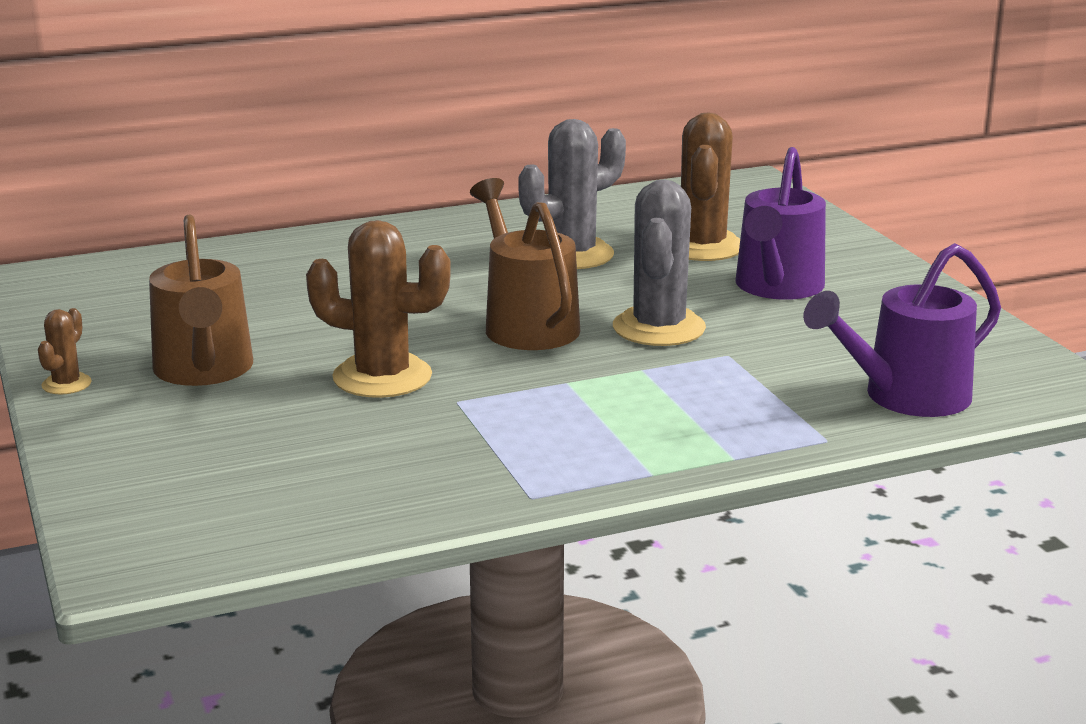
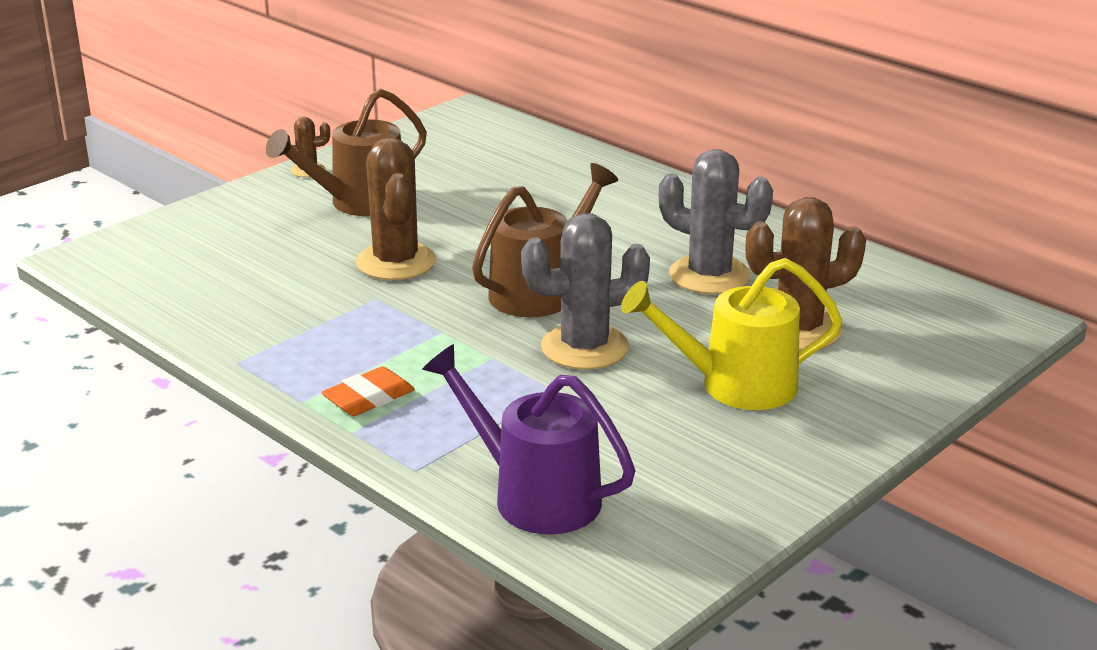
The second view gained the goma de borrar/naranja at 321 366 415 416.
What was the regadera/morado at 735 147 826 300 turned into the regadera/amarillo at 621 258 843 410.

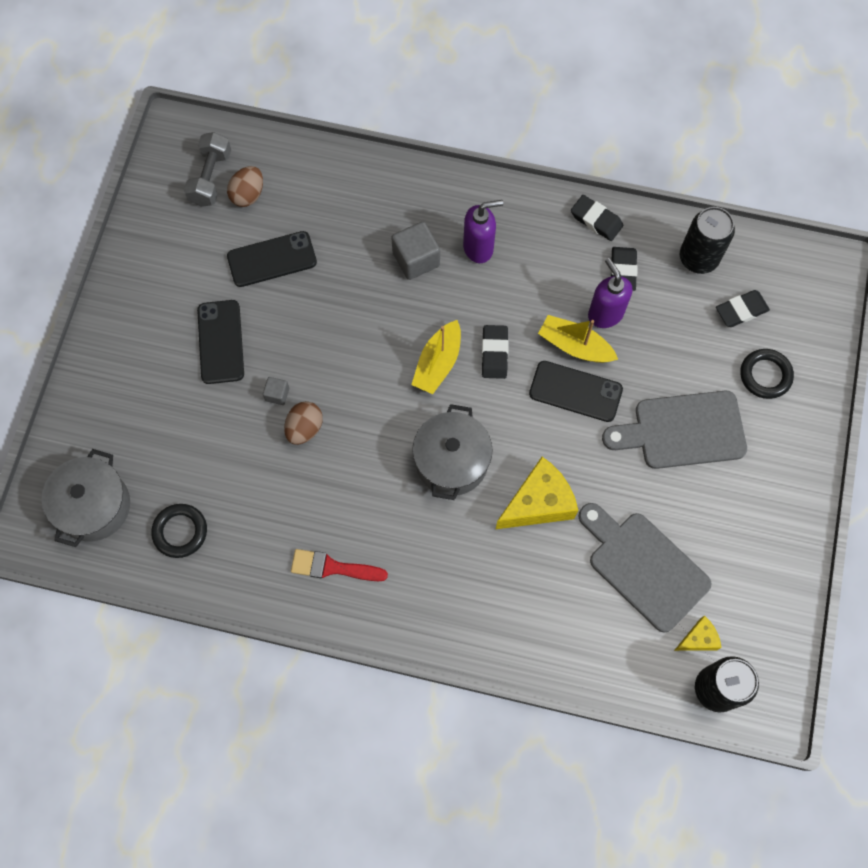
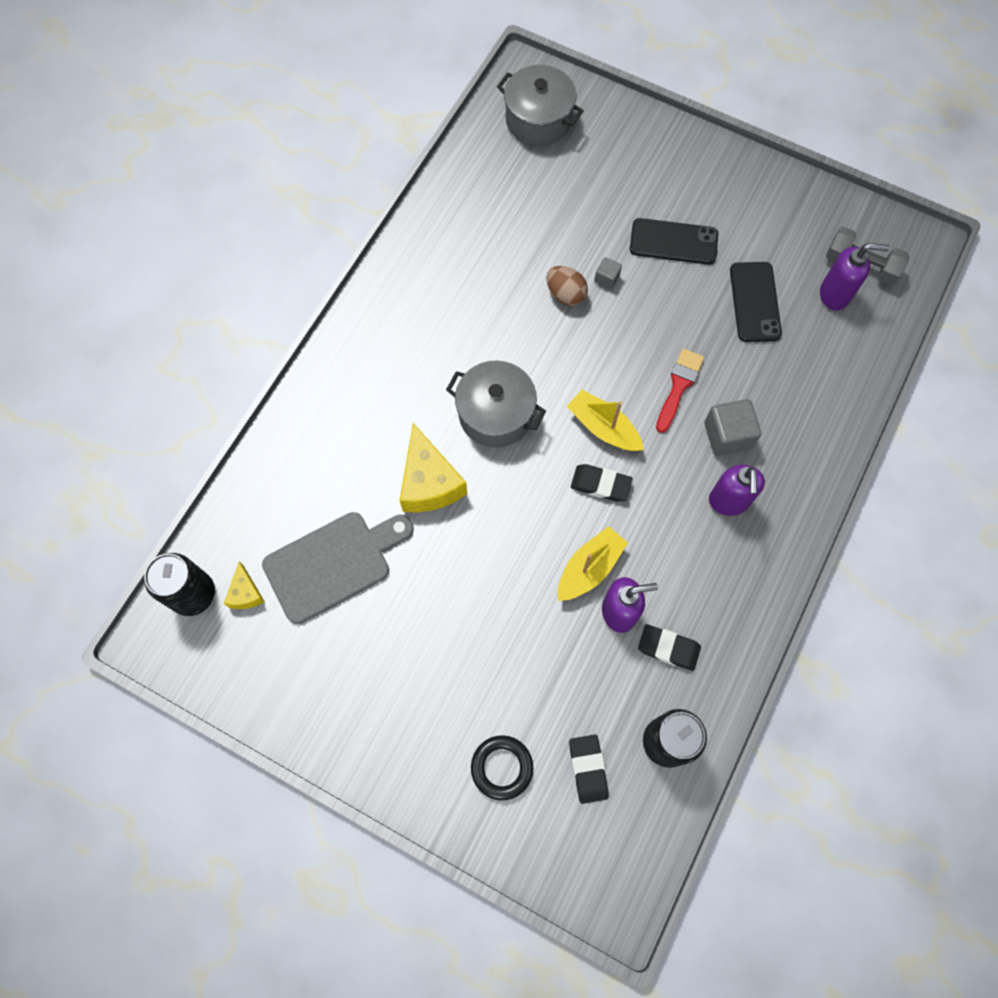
The pincel/rojo ended up elsewhere, having gone from 291 549 388 581 to 656 349 704 433.
Where the huevo/marrón stood at 227 166 263 207, the dispensador de jabón/morado came to stand at 820 243 890 311.
The second view lost the anillo/negro at 151 504 207 558.
The second view lost the móvil/negro at 529 361 623 422.
The second view lost the goma de borrar/negro at 571 195 623 241.
The second view lost the tabla de cortar/gris at 602 391 747 469.

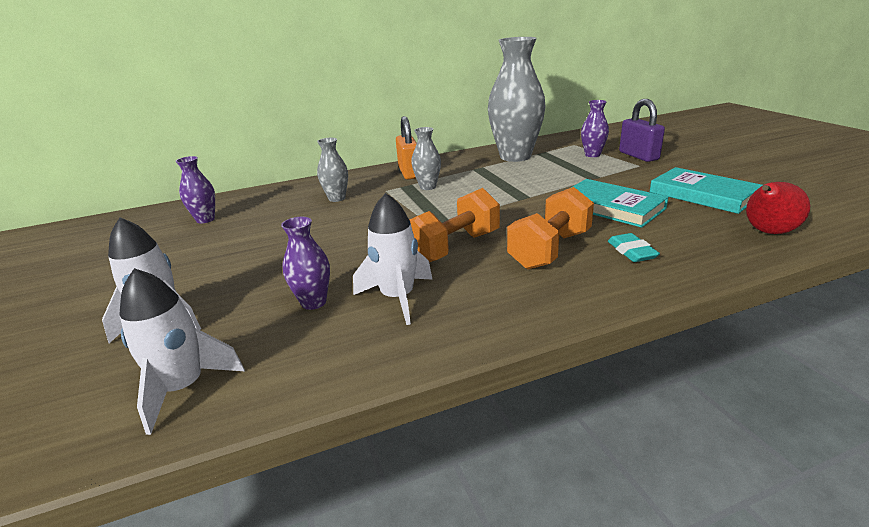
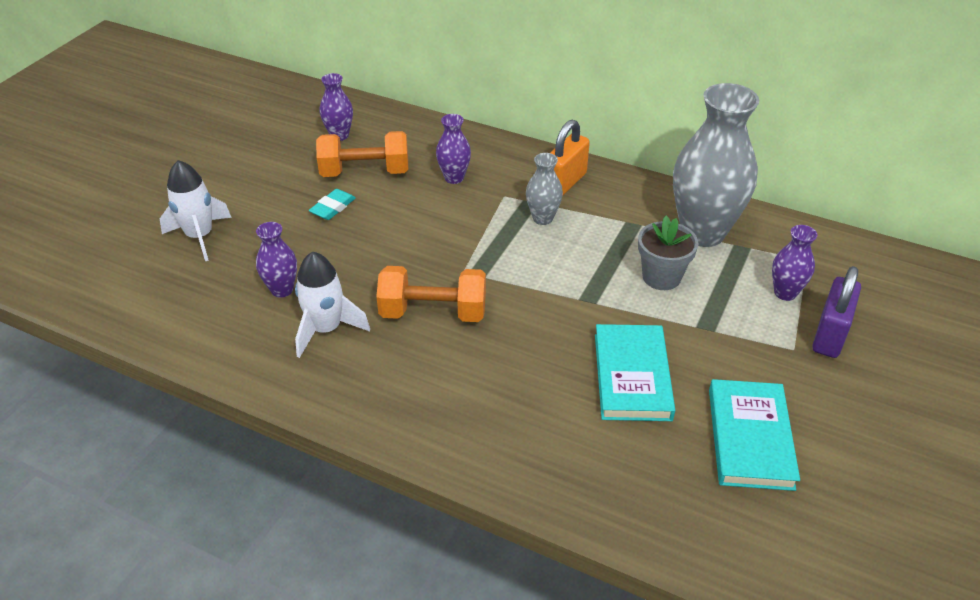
The goma de borrar/turquesa ended up elsewhere, having gone from 608 233 660 262 to 309 189 356 220.
The mancuerna/naranja ended up elsewhere, having gone from 507 187 594 269 to 316 131 409 177.
What was the florero/gris at 317 138 348 202 turned into the florero/morado at 436 114 471 184.
The second view gained the maceta/gris at 638 216 698 290.
The second view lost the cohete/blanco at 120 268 245 435.
The second view lost the pera/rojo at 746 182 810 234.

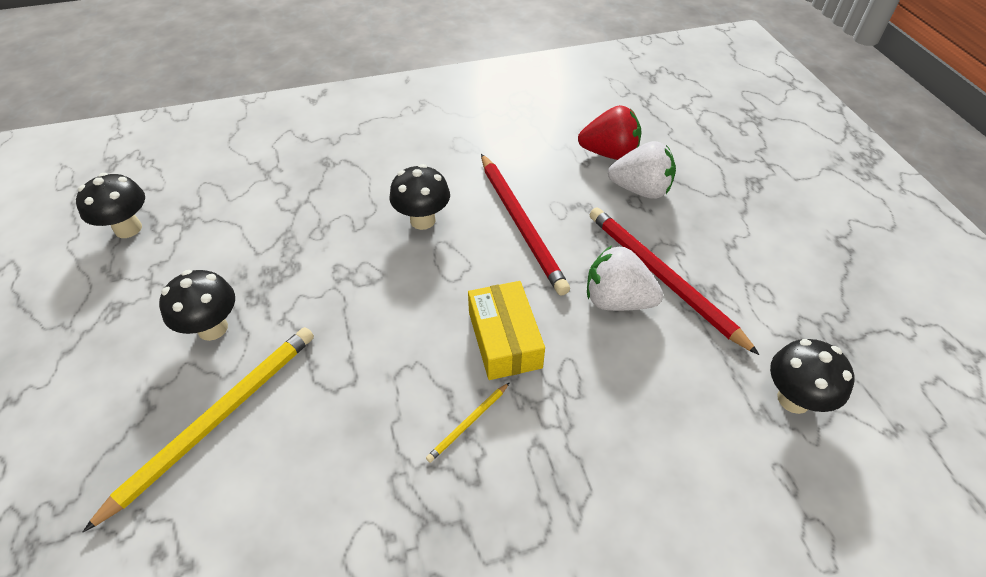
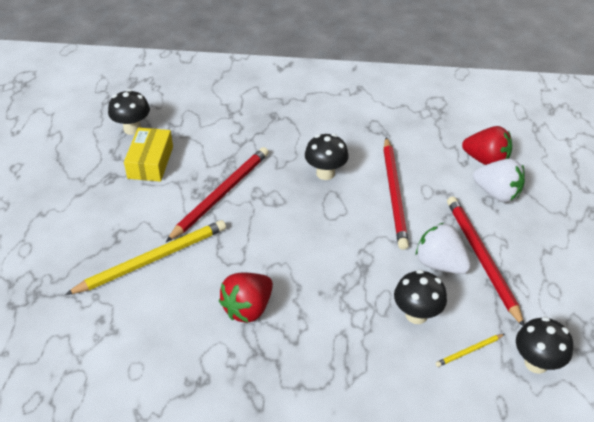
The caja/amarillo ended up elsewhere, having gone from 468 281 545 380 to 124 128 173 182.
The second view gained the lápiz/rojo at 166 147 269 242.
The second view gained the fresa/rojo at 219 272 273 323.
The seta/negro ended up elsewhere, having gone from 159 270 235 341 to 394 270 447 324.
The lápiz/amarillo ended up elsewhere, having gone from 426 382 510 463 to 436 334 504 367.

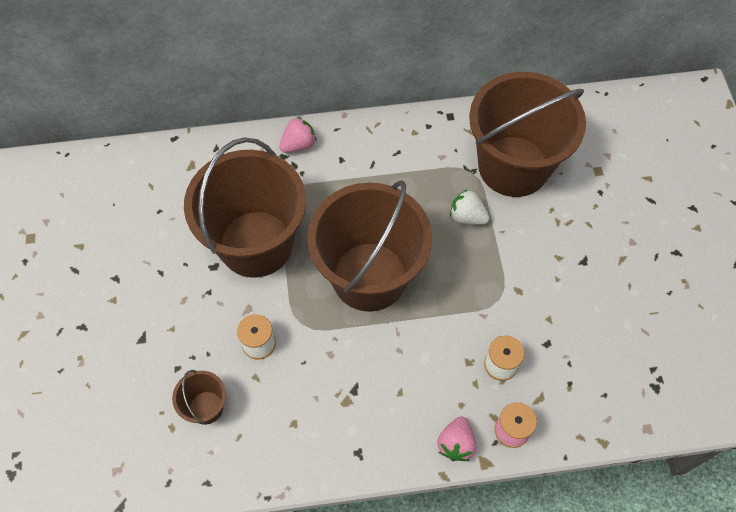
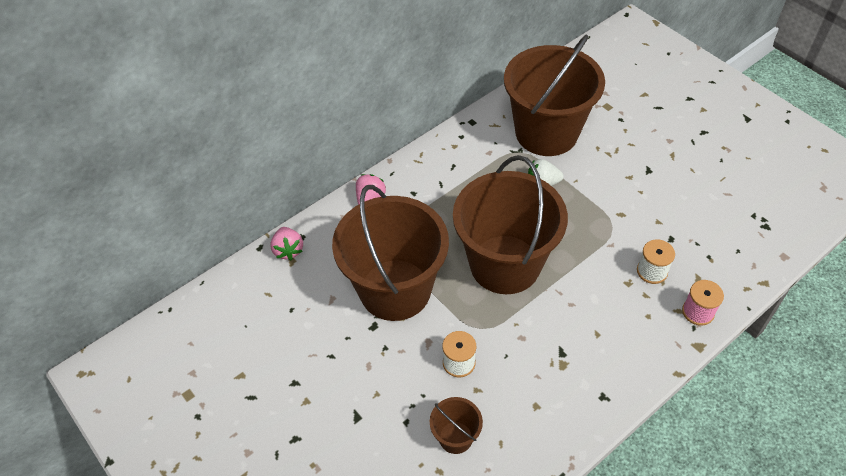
The fresa/rosa ended up elsewhere, having gone from 437 416 476 461 to 270 227 303 260.

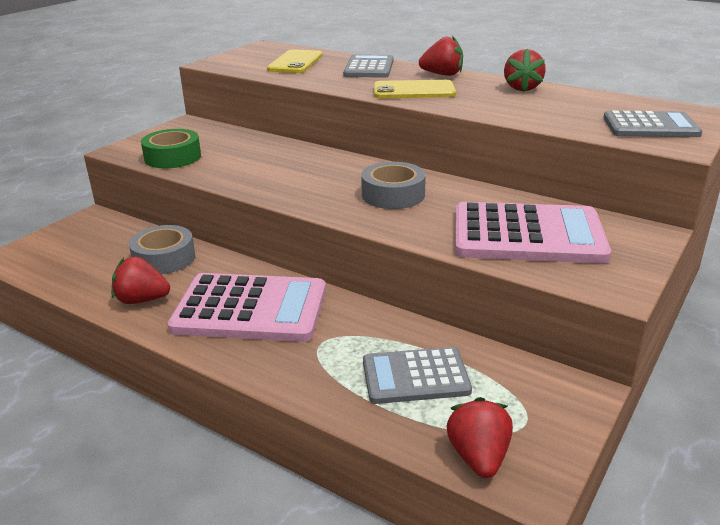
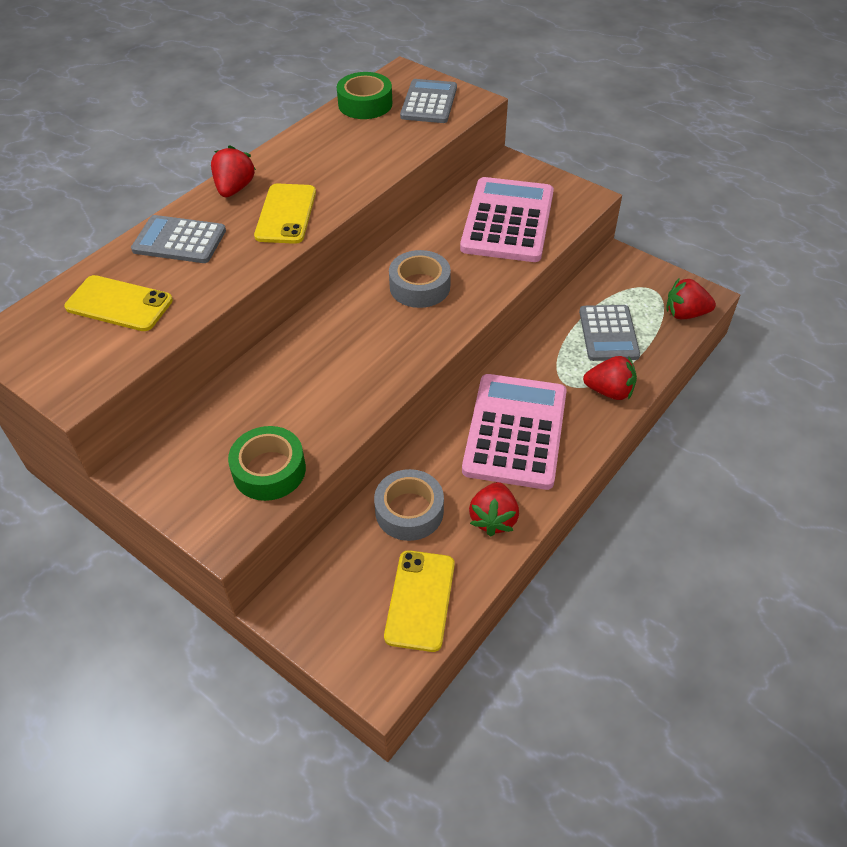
The second view gained the cinta adhesiva/verde at 337 72 392 119.
The second view gained the móvil/amarillo at 384 550 455 652.
The fresa/rojo ended up elsewhere, having gone from 504 49 546 92 to 583 356 637 400.

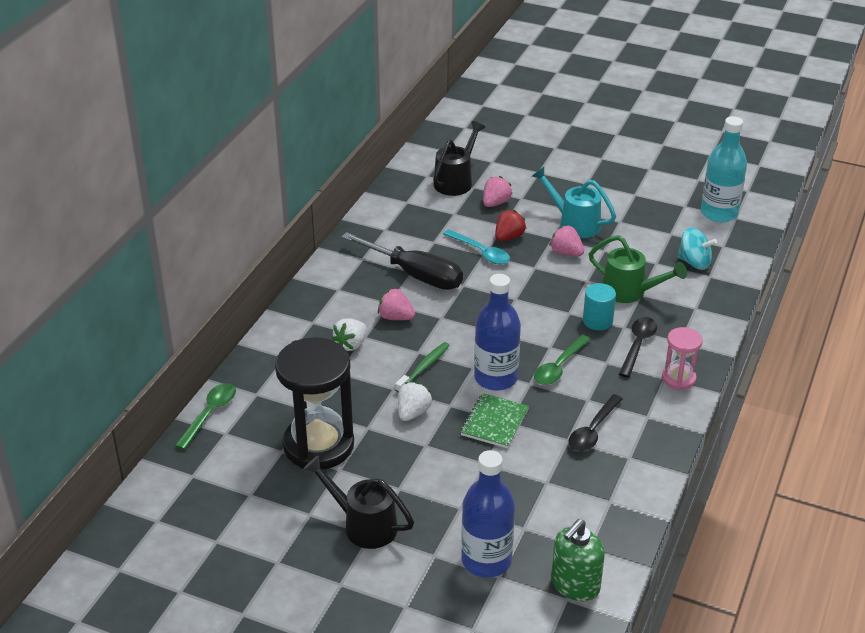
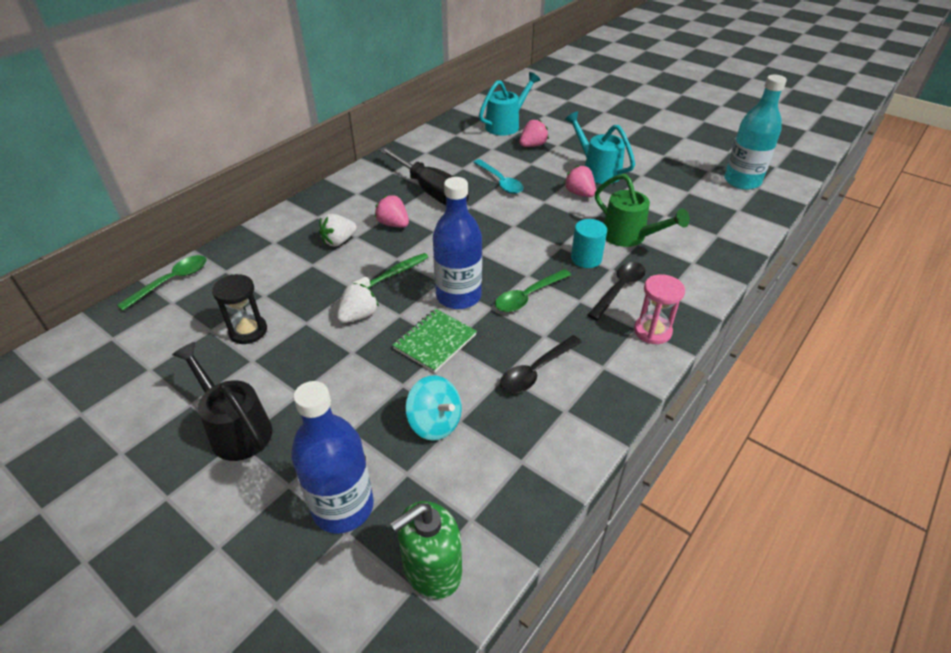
The size of the reloj de arena/negro at 275 337 354 470 changed by a factor of 0.50.
The peonza/turquesa ended up elsewhere, having gone from 677 227 717 270 to 405 375 462 441.
What was the regadera/negro at 433 121 486 196 turned into the regadera/turquesa at 479 72 540 136.
The second view lost the fresa/rojo at 495 210 526 241.

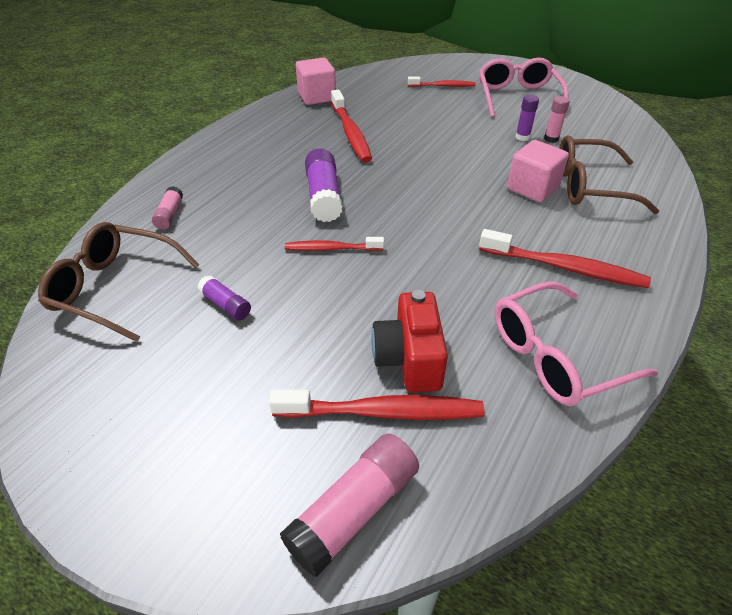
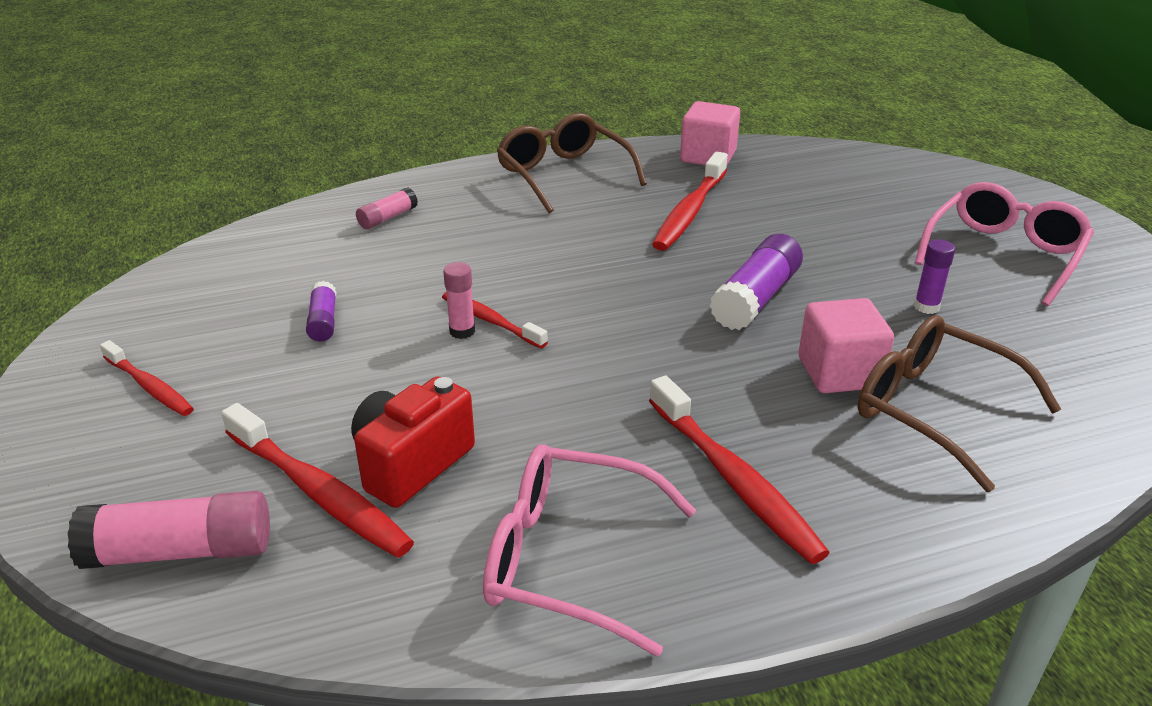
The cepillo de dientes/rojo ended up elsewhere, having gone from 408 77 476 87 to 100 340 194 416.
The barra de pegamento/rosa ended up elsewhere, having gone from 544 96 570 143 to 443 262 475 339.
The gafas/marrón ended up elsewhere, having gone from 38 222 199 342 to 497 113 647 213.
The barra de pegamento/morado ended up elsewhere, having gone from 305 148 343 222 to 709 234 803 330.

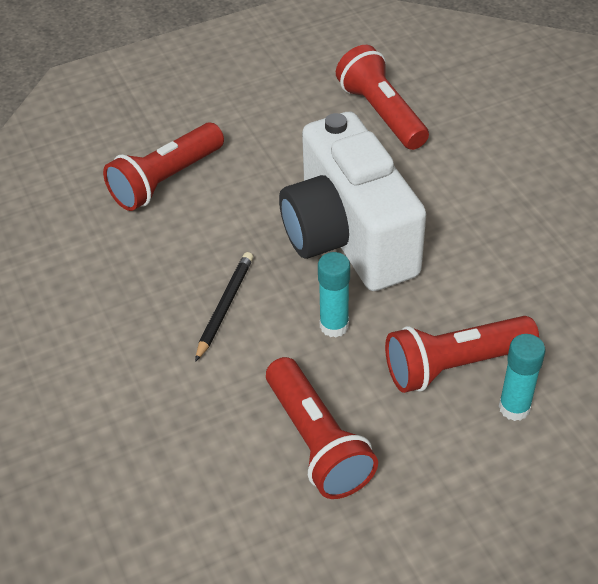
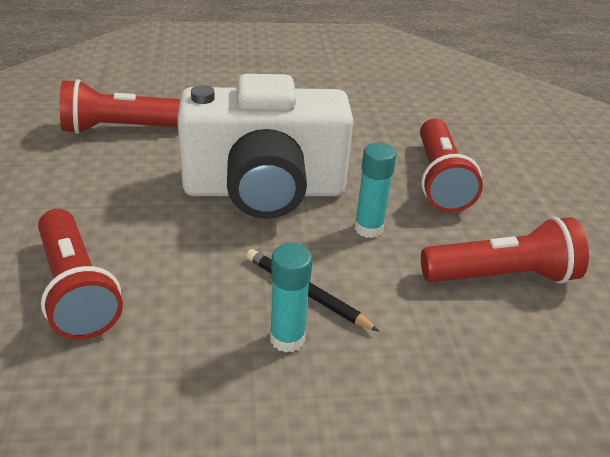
The barra de pegamento/turquesa ended up elsewhere, having gone from 499 334 545 421 to 270 243 312 353.

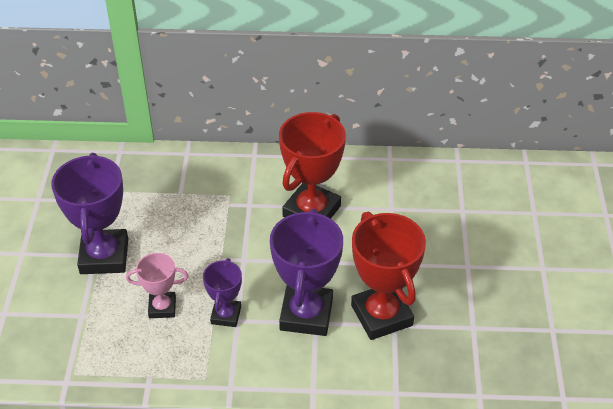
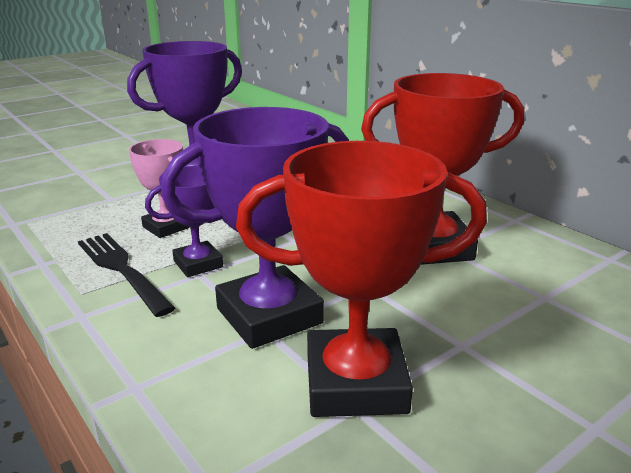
The second view gained the tenedor/negro at 78 233 175 317.
The trofeo/rojo at 351 212 426 340 ended up facing another way, 60 degrees clockwise from before.

